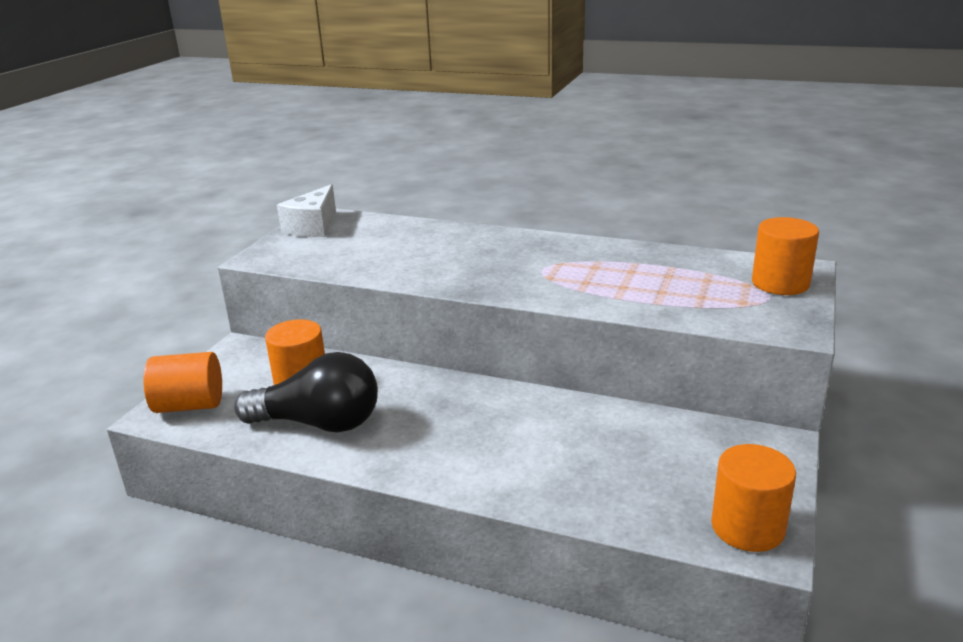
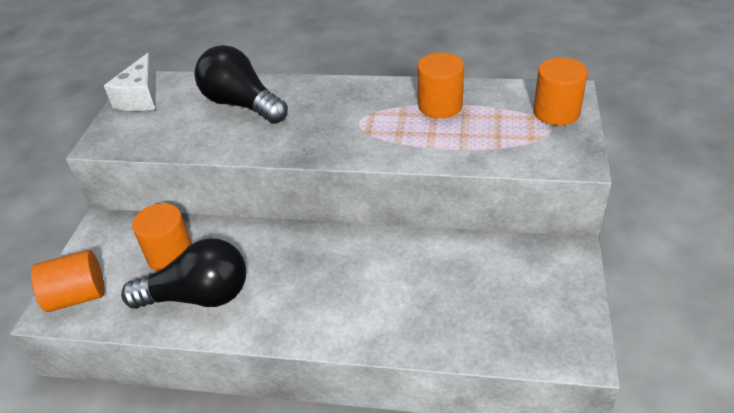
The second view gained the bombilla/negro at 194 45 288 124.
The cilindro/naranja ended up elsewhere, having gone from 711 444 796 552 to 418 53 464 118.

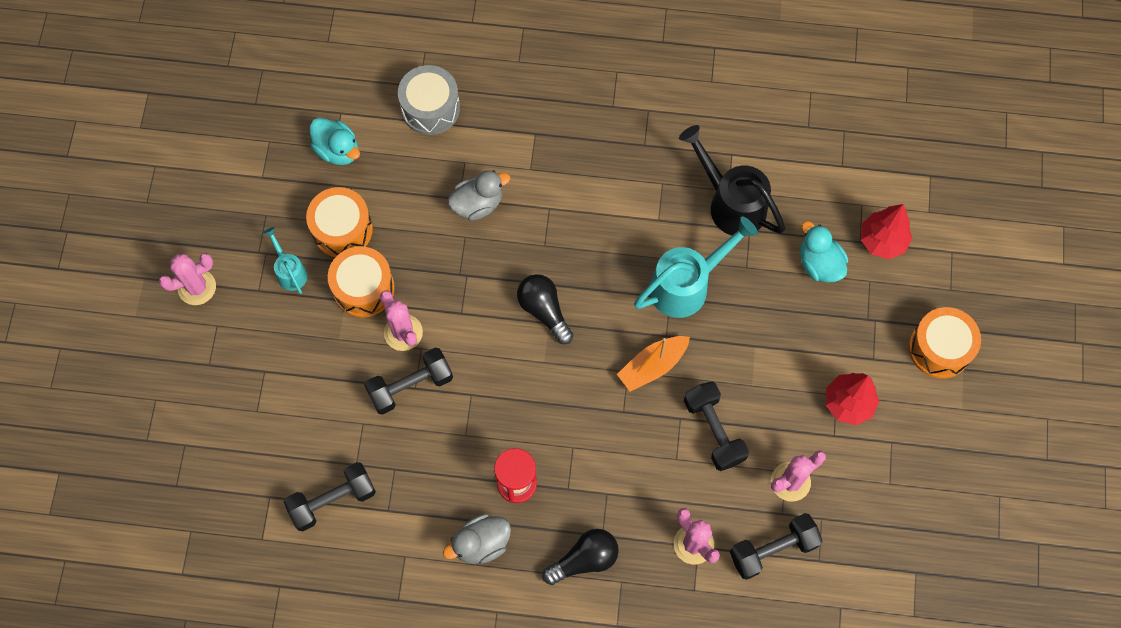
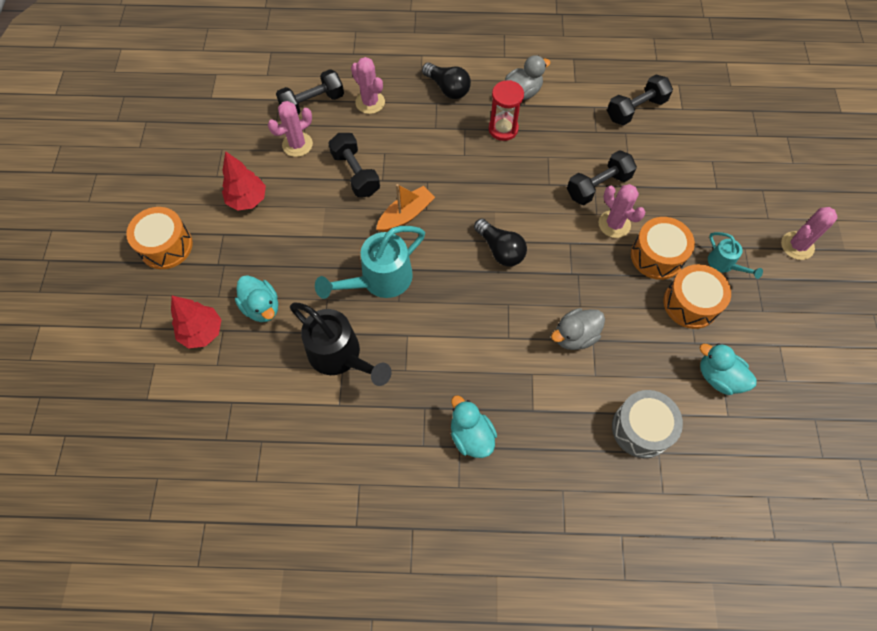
The bombilla/negro at 542 529 619 585 ended up facing another way, 105 degrees counterclockwise from before.
The second view gained the pato/turquesa at 451 395 497 458.

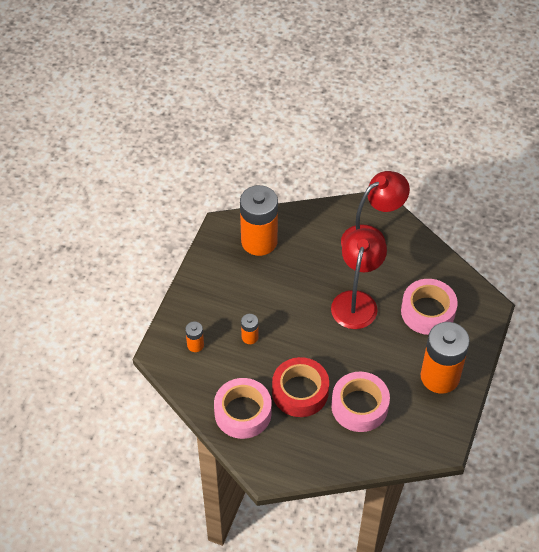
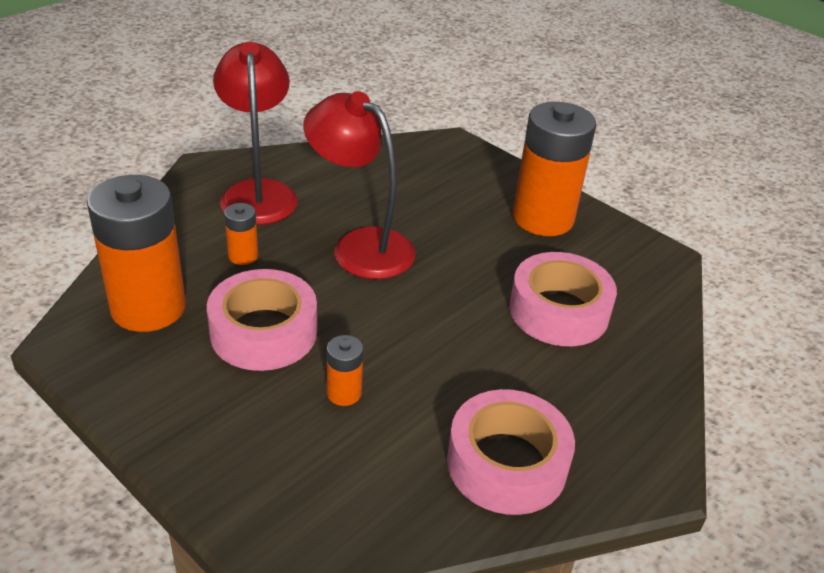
The cinta adhesiva/rosa ended up elsewhere, having gone from 401 279 458 335 to 207 269 317 371.
The pila/naranja ended up elsewhere, having gone from 185 322 204 352 to 224 203 258 265.
The second view lost the cinta adhesiva/rojo at 272 357 329 417.

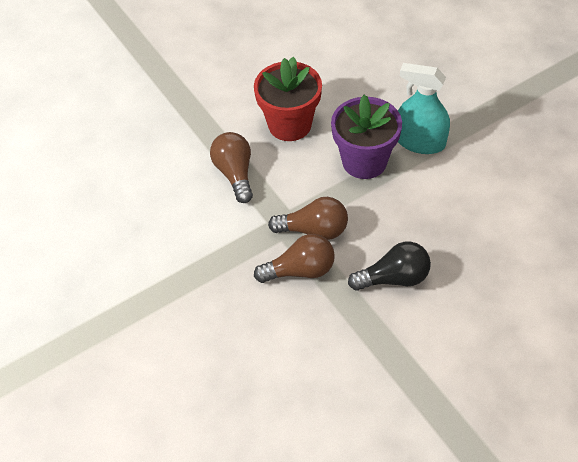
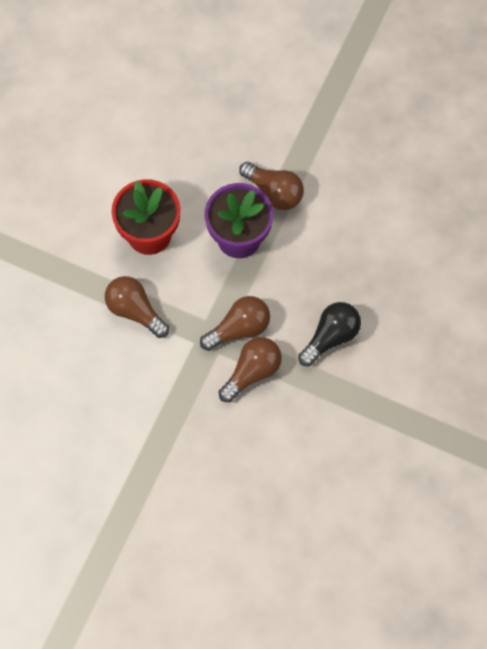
Where the pulverizador/turquesa stood at 398 63 450 154, the bombilla/marrón came to stand at 239 162 304 210.

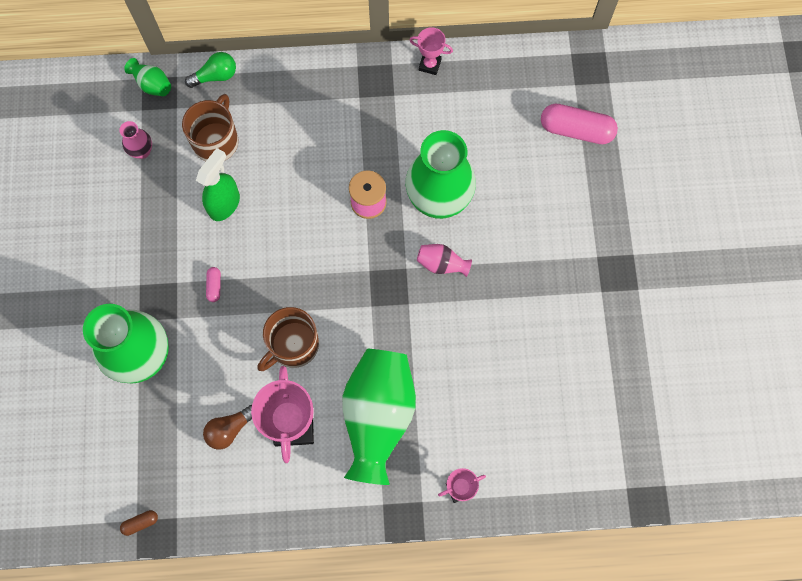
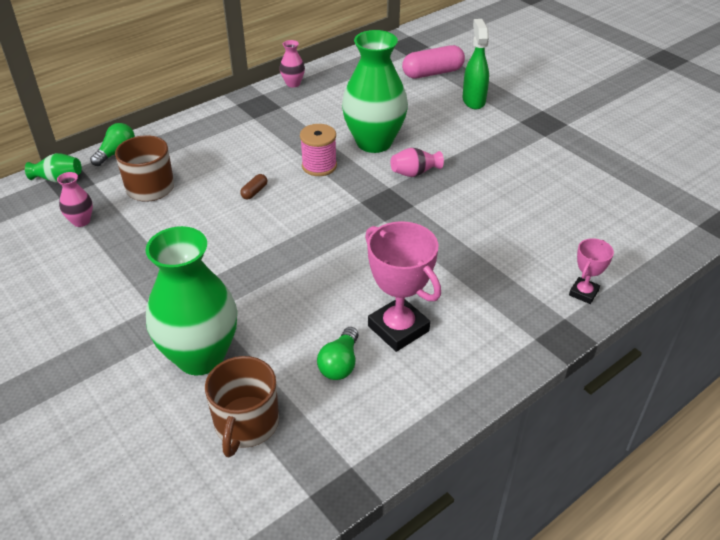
The taza/marrón ended up elsewhere, having gone from 257 307 319 371 to 205 356 279 457.
The cápsula/marrón ended up elsewhere, having gone from 120 510 158 536 to 240 174 267 199.
Where the trofeo/rosa stood at 409 27 453 75, the florero/rosa came to stand at 280 40 305 87.
What was the bombilla/marrón at 203 405 252 449 turned into the bombilla/verde at 317 327 359 380.
The pulverizador/verde ended up elsewhere, having gone from 196 148 240 221 to 462 19 489 110.
The second view lost the cápsula/rosa at 206 267 221 302.
The second view lost the florero/verde at 342 349 416 485.

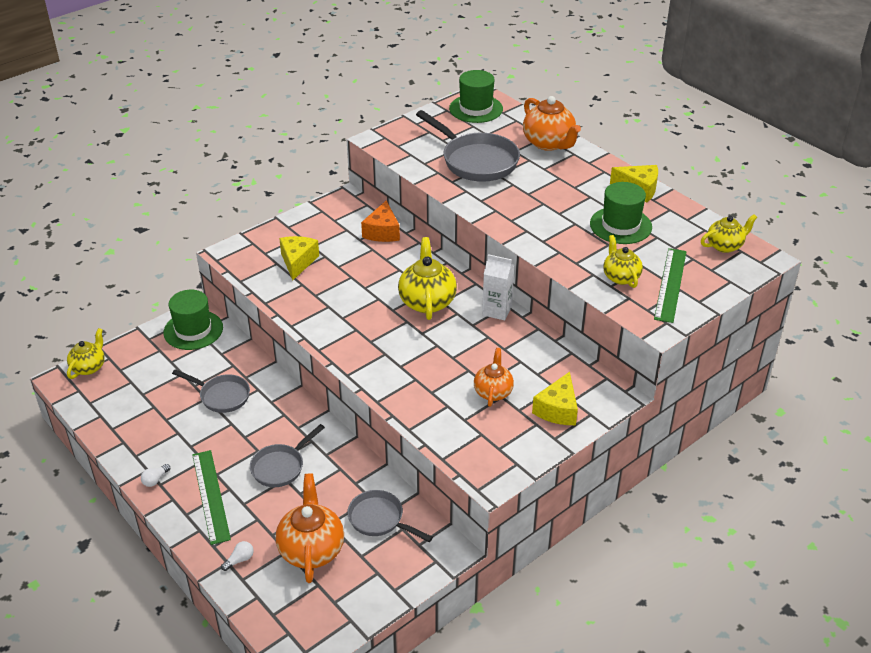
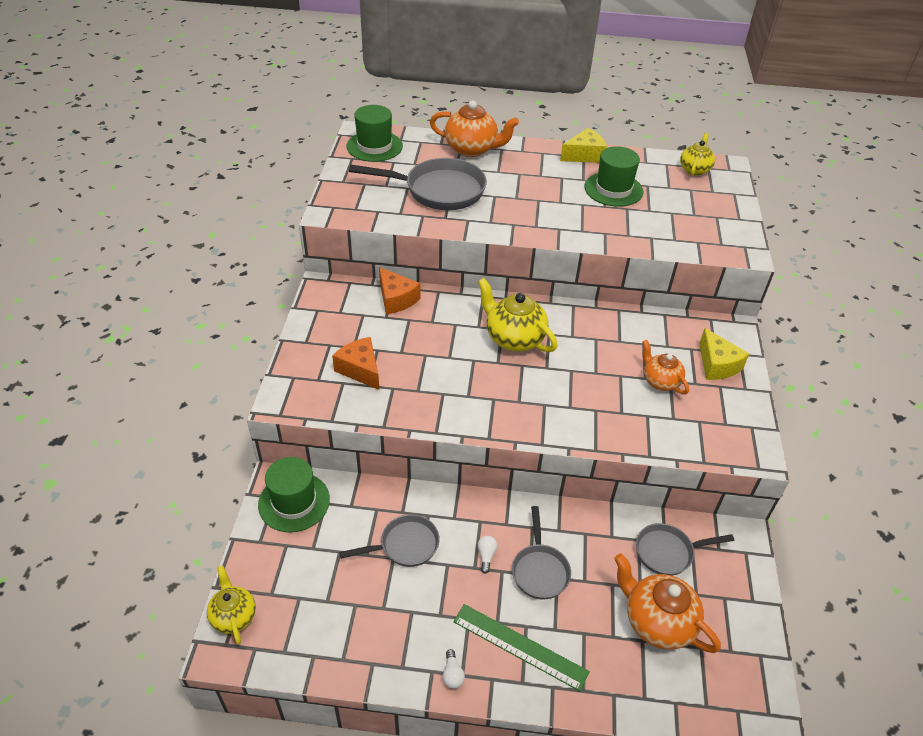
What was the queso/amarillo at 279 236 319 281 turned into the queso/naranja at 332 337 379 390.
The bombilla/blanco ended up elsewhere, having gone from 221 541 254 571 to 478 536 497 574.
The second view lost the cartón de leche/blanco at 482 254 514 320.
The second view lost the tetera/amarillo at 603 235 643 288.
The second view lost the regla/verde at 654 248 687 323.

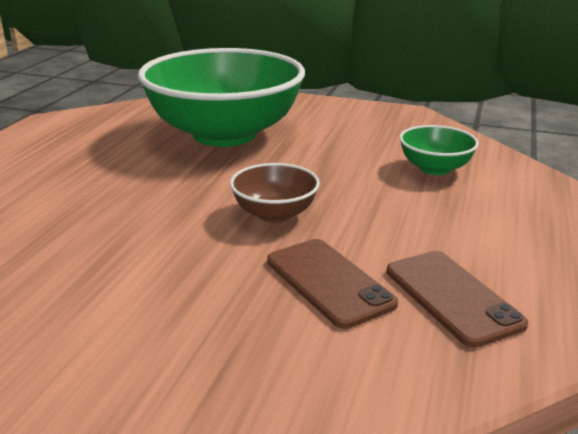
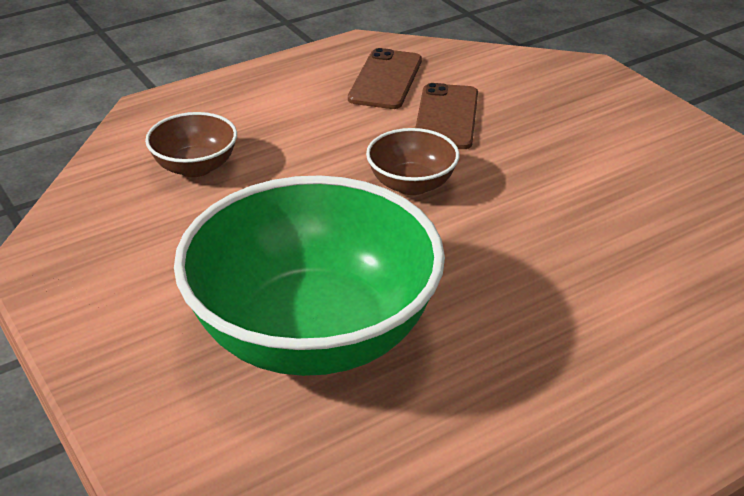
What was the cuenco/verde at 399 125 479 175 turned into the cuenco/marrón at 145 112 237 177.

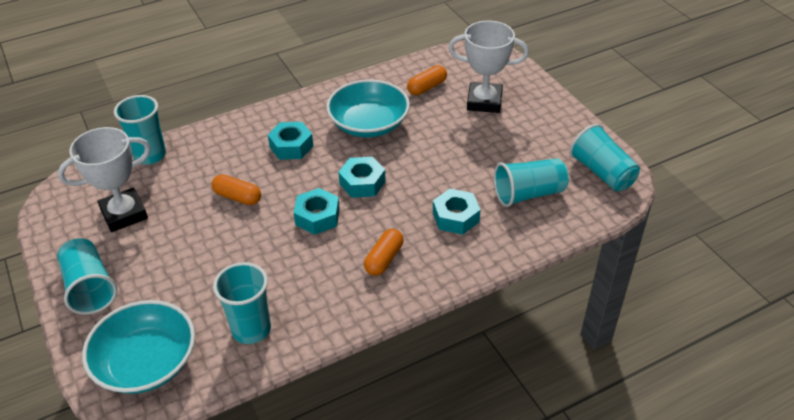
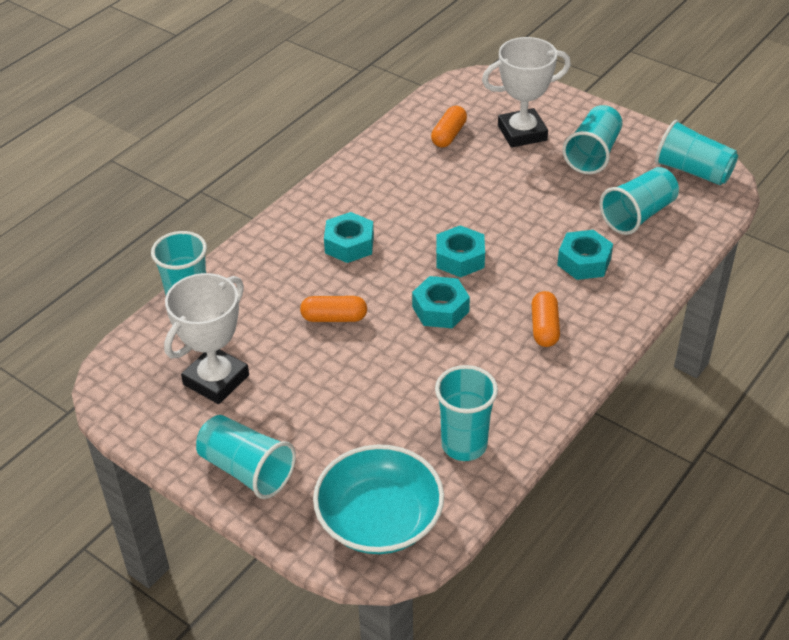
The second view gained the vaso/turquesa at 562 105 622 175.
The second view lost the cuenco/turquesa at 326 79 410 138.

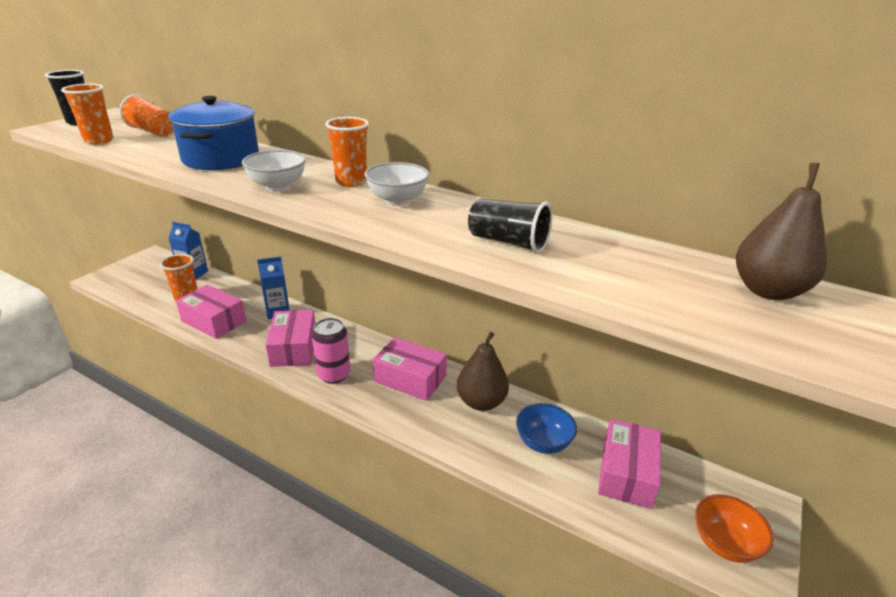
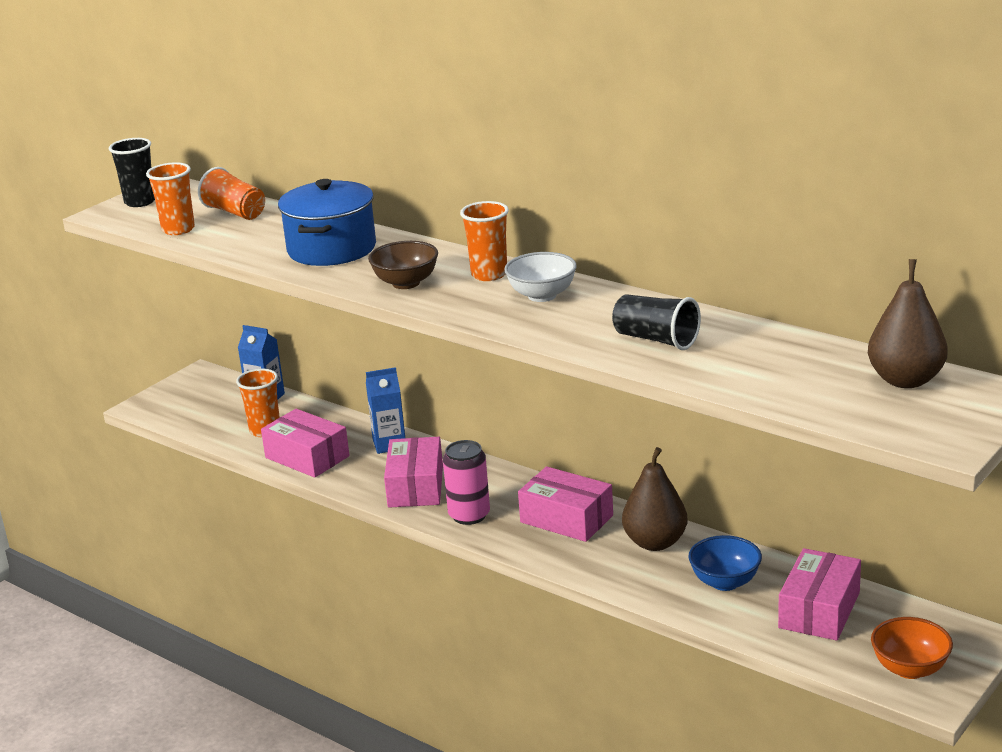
What was the cuenco/blanco at 242 150 306 191 turned into the cuenco/marrón at 368 241 438 289.

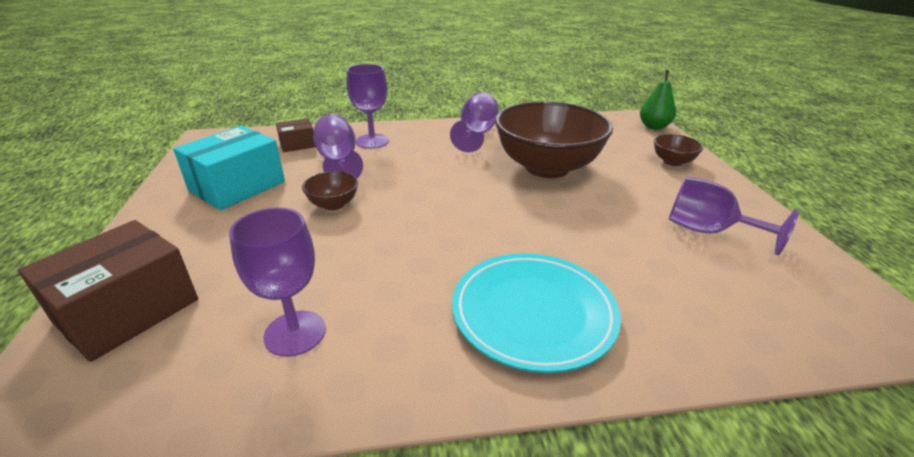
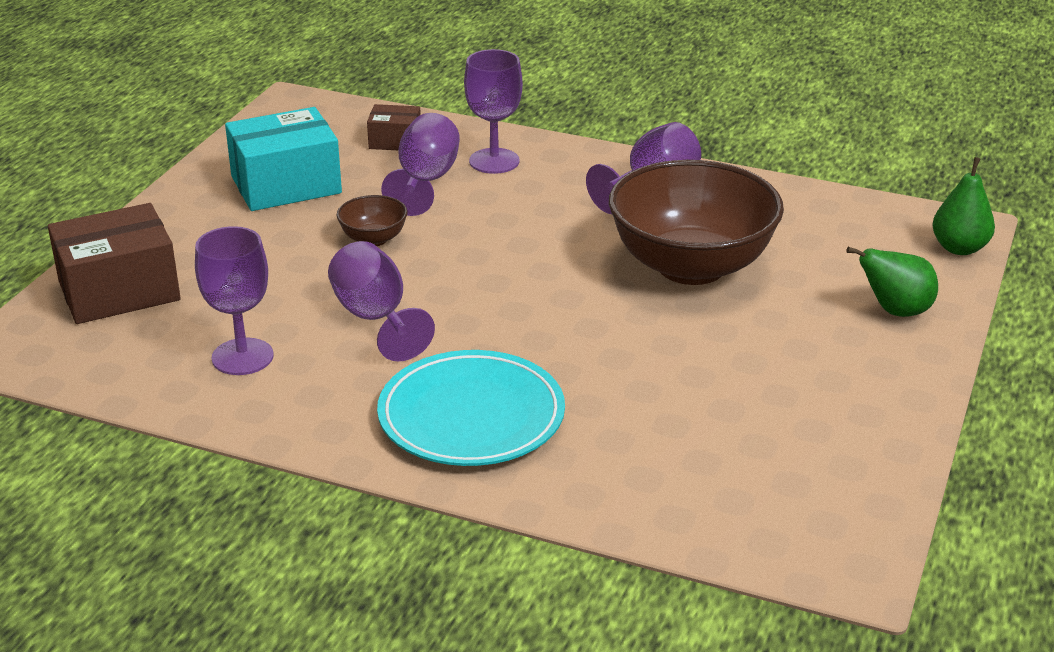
The copa/morado ended up elsewhere, having gone from 669 177 799 255 to 328 241 435 361.
Where the cuenco/marrón stood at 654 134 703 166, the pera/verde came to stand at 846 247 938 317.

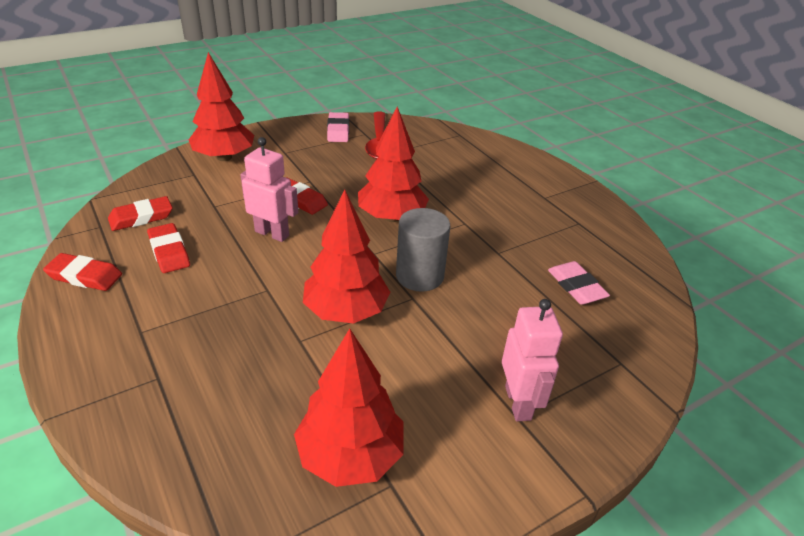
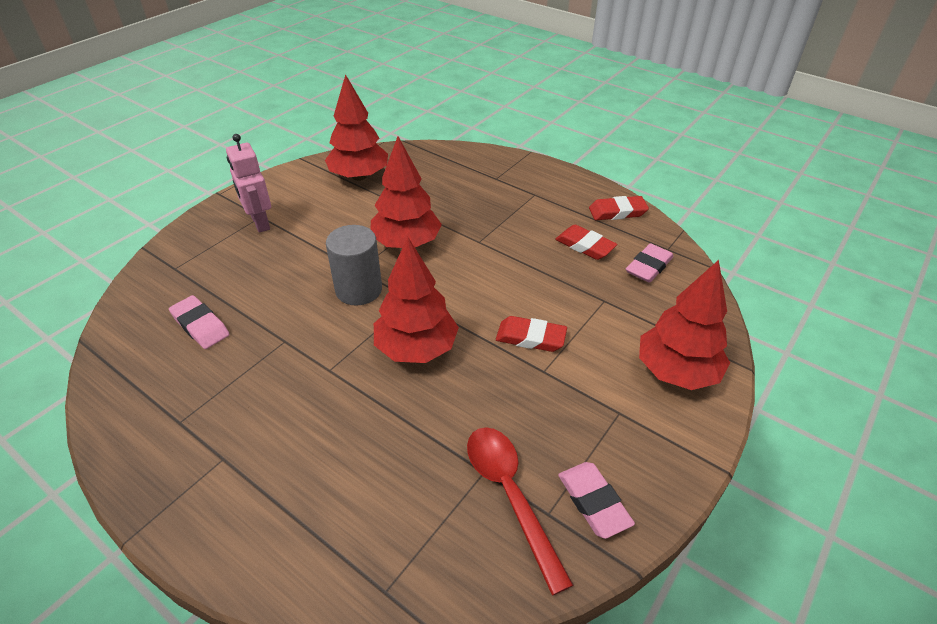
What was the goma de borrar/rojo at 108 196 173 231 turned into the goma de borrar/rosa at 626 244 674 283.
The second view lost the robot/rosa at 240 137 298 242.

